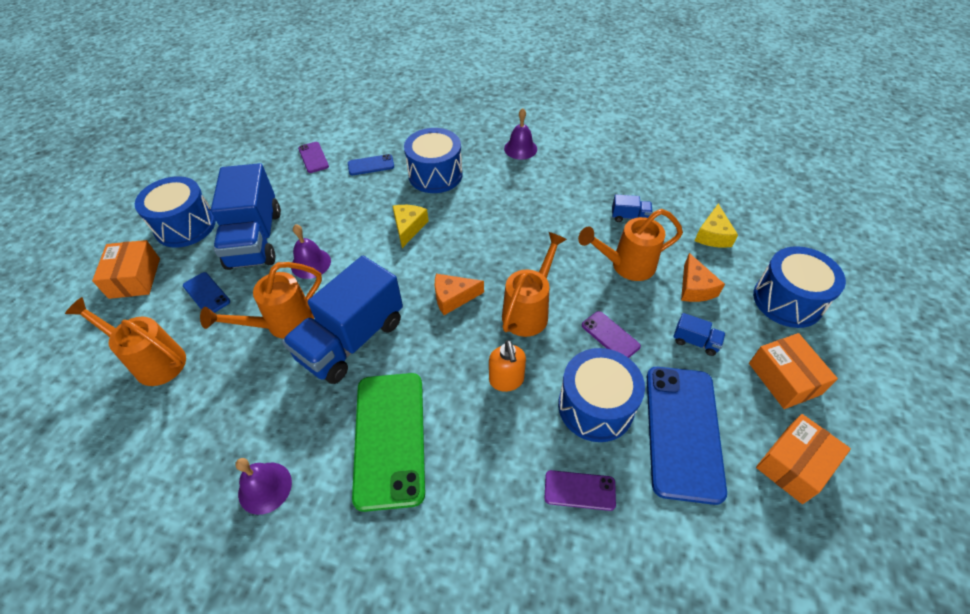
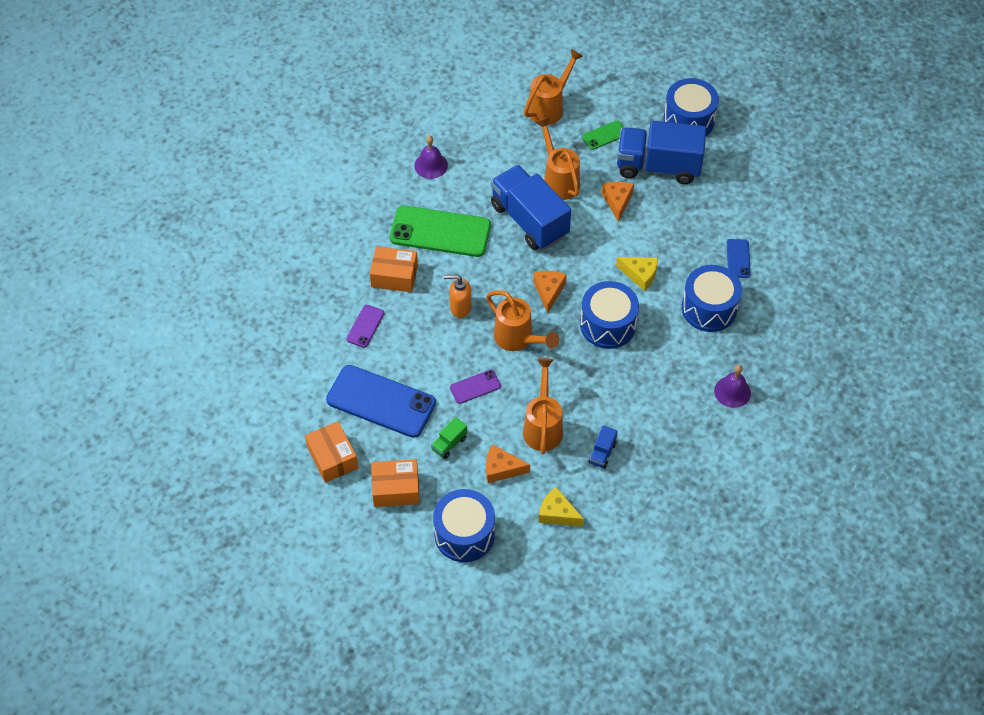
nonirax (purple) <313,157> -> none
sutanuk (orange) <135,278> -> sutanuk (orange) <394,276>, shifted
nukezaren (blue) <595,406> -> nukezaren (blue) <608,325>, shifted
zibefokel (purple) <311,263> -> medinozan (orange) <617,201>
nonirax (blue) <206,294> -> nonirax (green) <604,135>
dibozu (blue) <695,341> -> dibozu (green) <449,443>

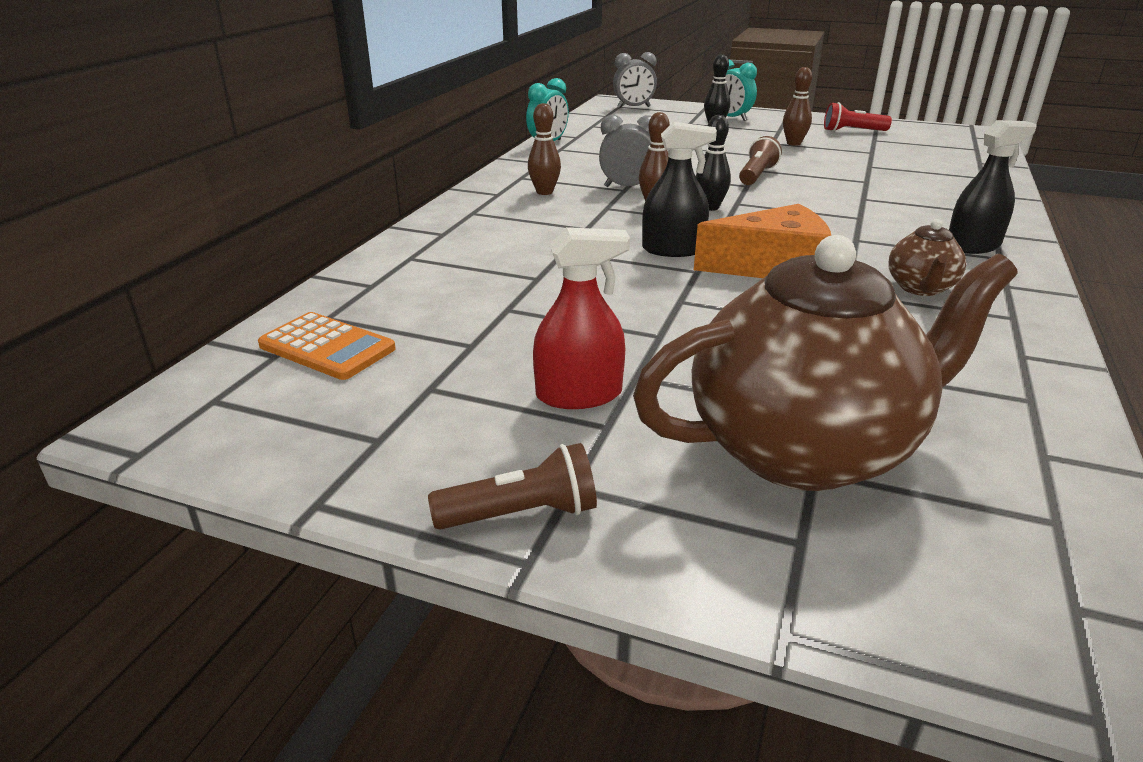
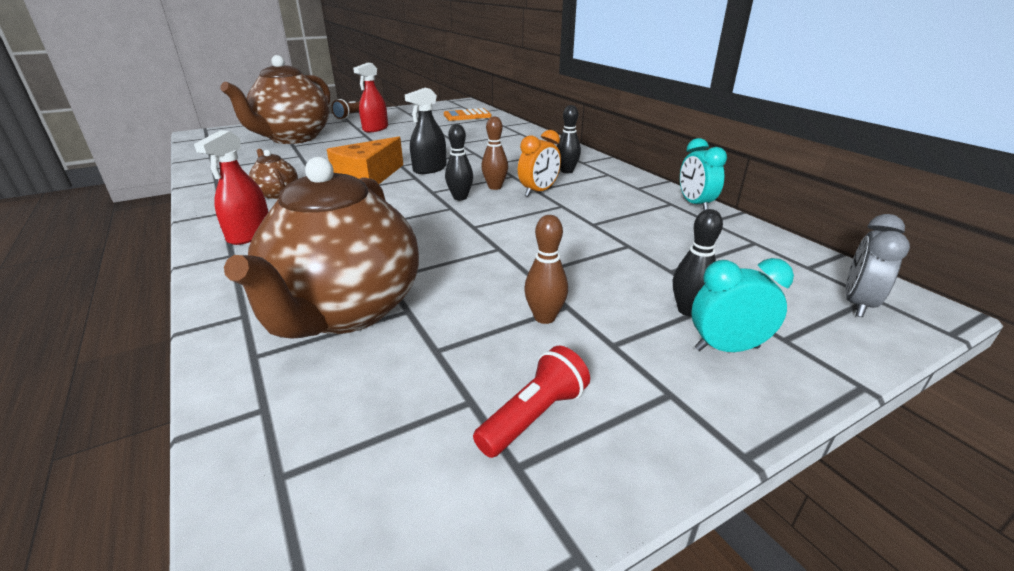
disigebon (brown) <757,175> -> none
none -> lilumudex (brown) <345,311>
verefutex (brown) <544,192> -> verefutex (black) <566,171>
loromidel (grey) <627,187> -> loromidel (orange) <538,191>
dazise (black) <973,246> -> dazise (red) <250,234>

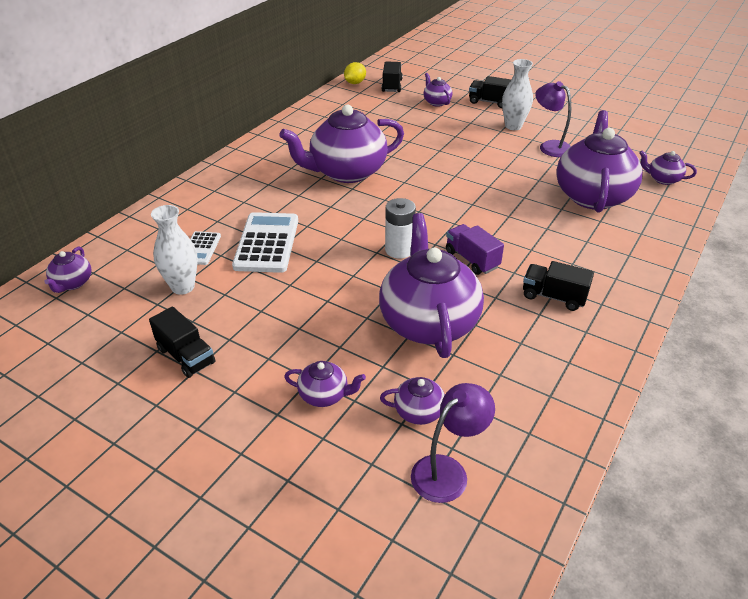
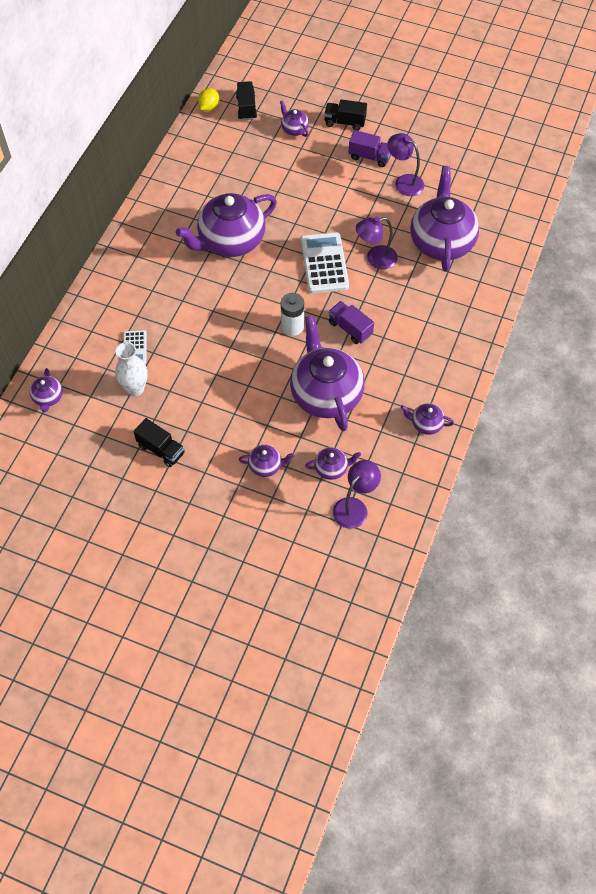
dibozu (black) <553,297> -> none
none -> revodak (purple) <375,259>
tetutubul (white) <267,243> -> tetutubul (white) <324,263>, shifted
lilumudex (purple) <663,179> -> lilumudex (purple) <426,424>, shifted
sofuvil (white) <513,126> -> dibozu (purple) <369,157>

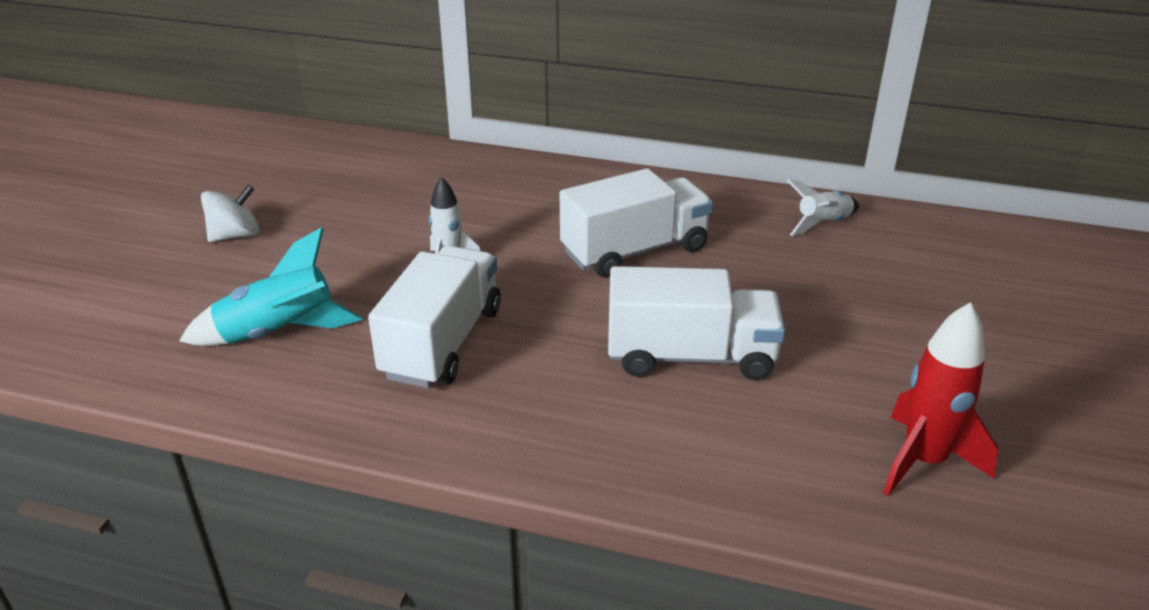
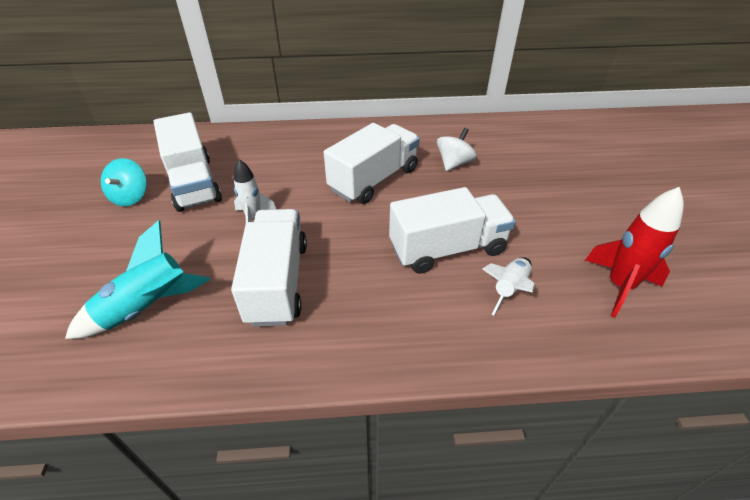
none -> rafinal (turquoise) <131,197>
none -> dibozu (white) <194,183>
rafinal (white) <235,235> -> rafinal (white) <454,163>, shifted
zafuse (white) <823,224> -> zafuse (white) <509,289>, shifted

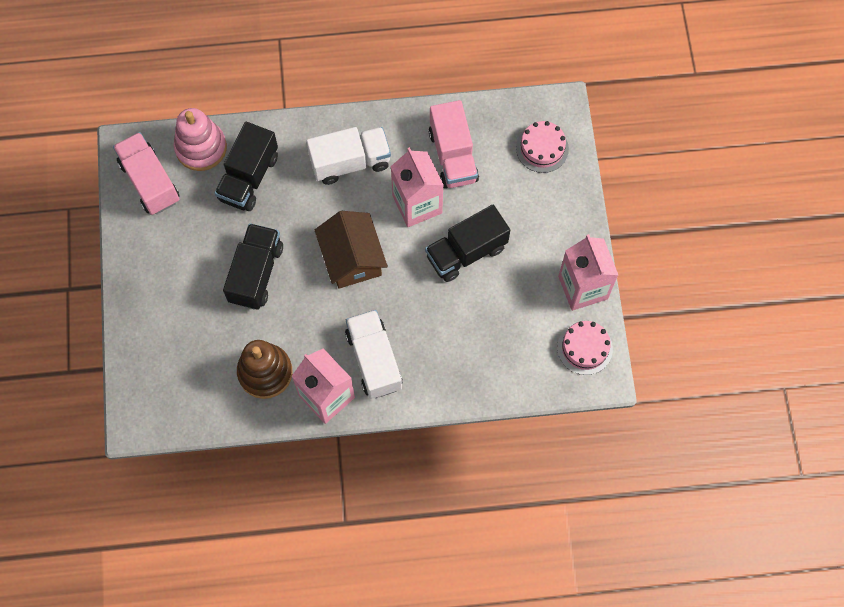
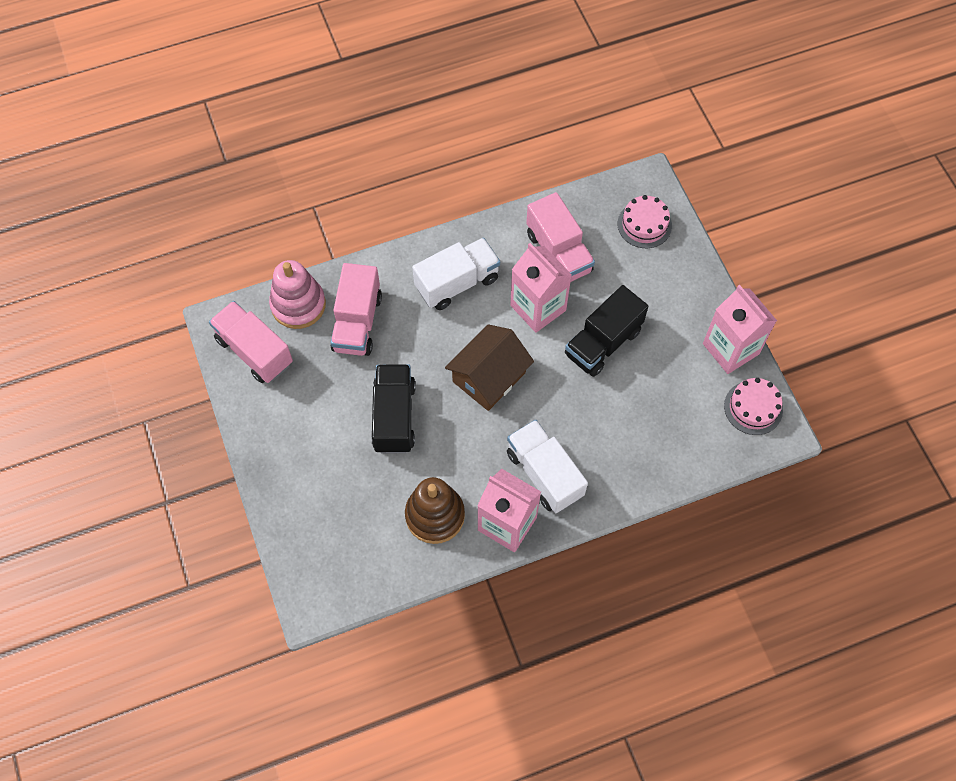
dibozu (black) <249,178> -> dibozu (pink) <357,323>
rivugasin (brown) <352,258> -> rivugasin (brown) <489,377>, 75 degrees clockwise

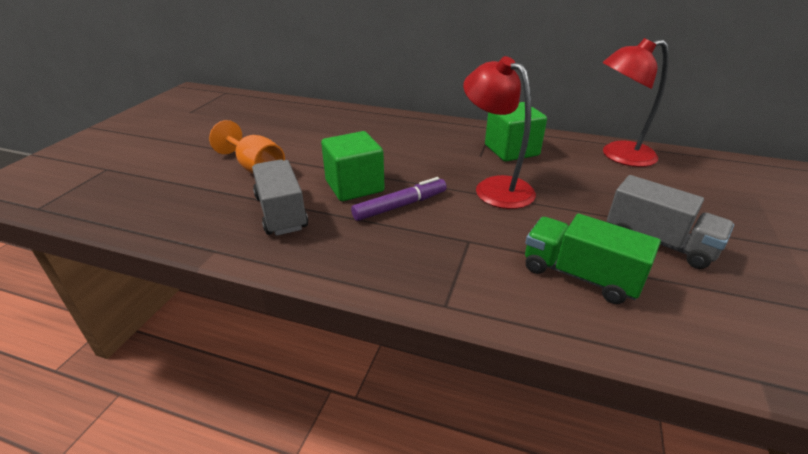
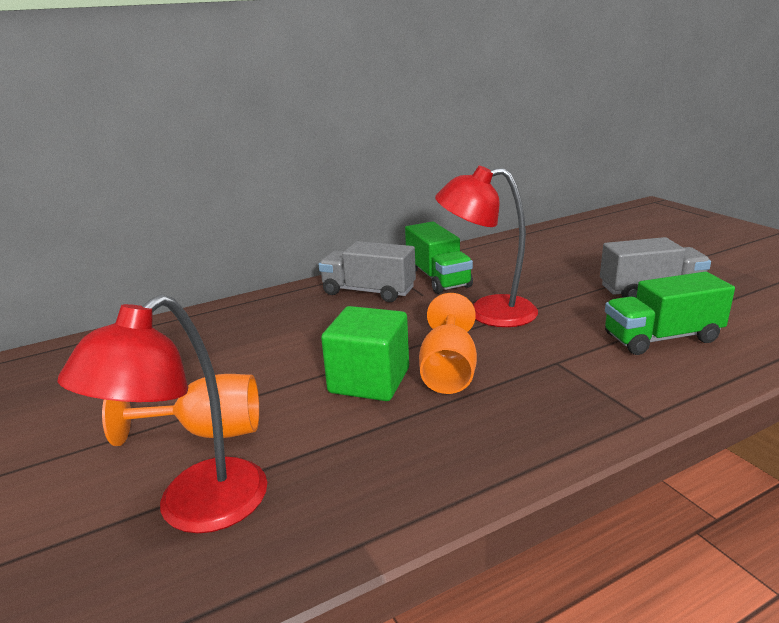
dibozu (grey) <281,212> -> dibozu (grey) <368,291>, shifted
revodak (red) <618,156> -> revodak (red) <196,510>, shifted
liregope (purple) <399,206> -> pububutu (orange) <448,371>
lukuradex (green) <511,150> -> dibozu (green) <438,278>

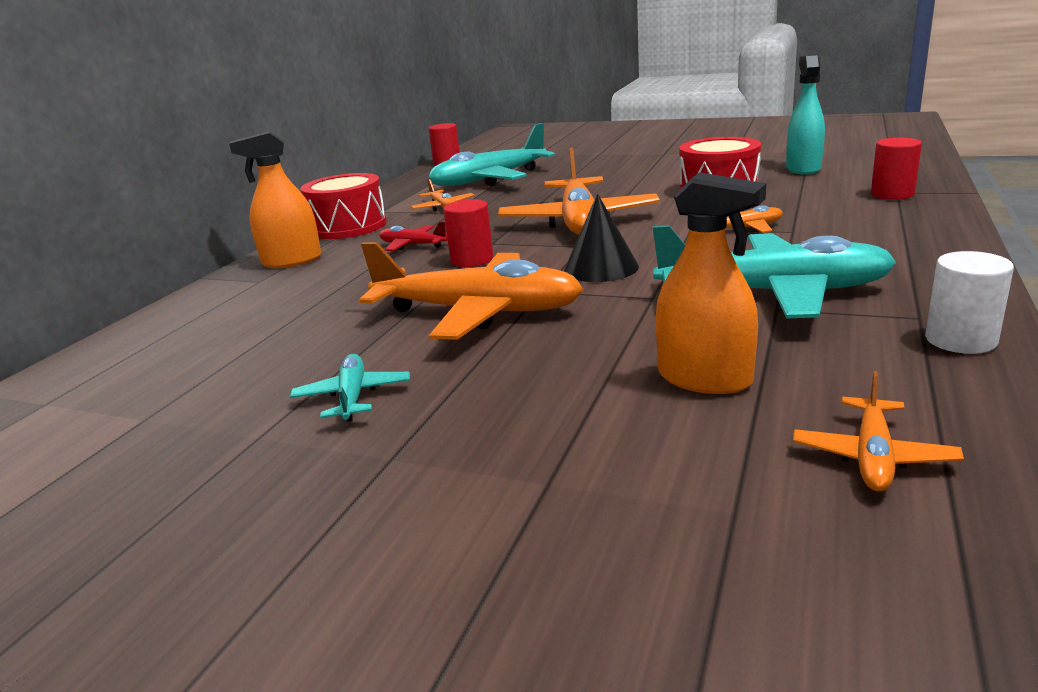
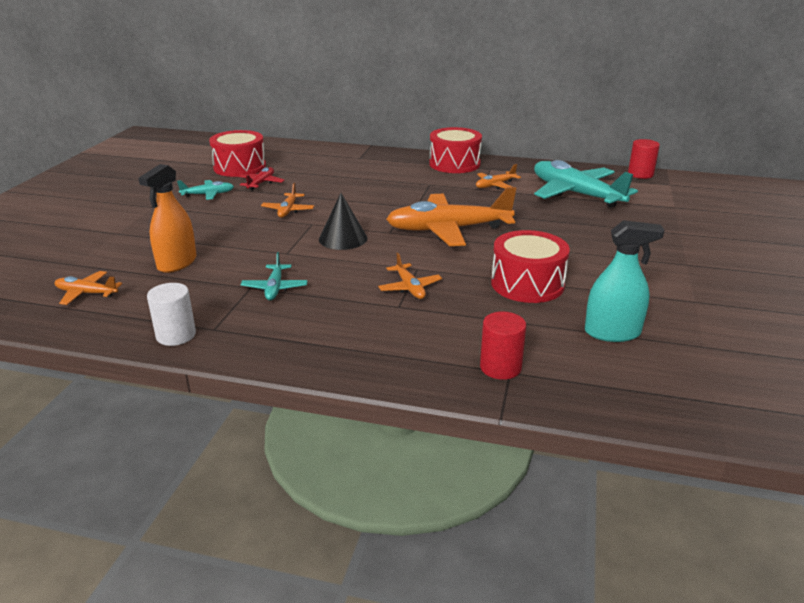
dazise (orange) <292,261> -> none
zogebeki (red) <472,260> -> none
none -> nukezaren (red) <240,167>
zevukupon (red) <412,245> -> zevukupon (red) <261,183>, shifted
zevukupon (orange) <479,312> -> zevukupon (orange) <288,210>, x0.46
zevukupon (turquoise) <774,293> -> zevukupon (turquoise) <275,288>, x0.46

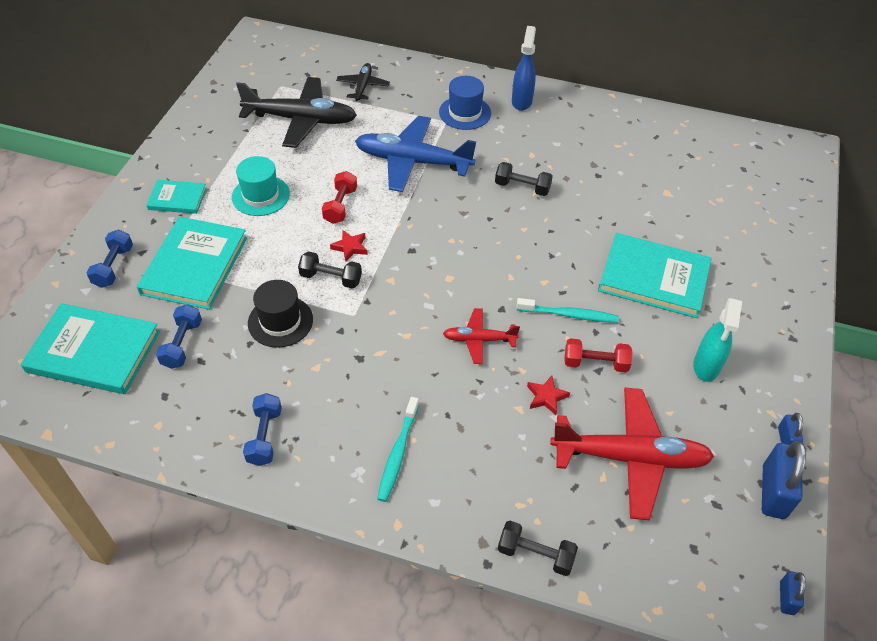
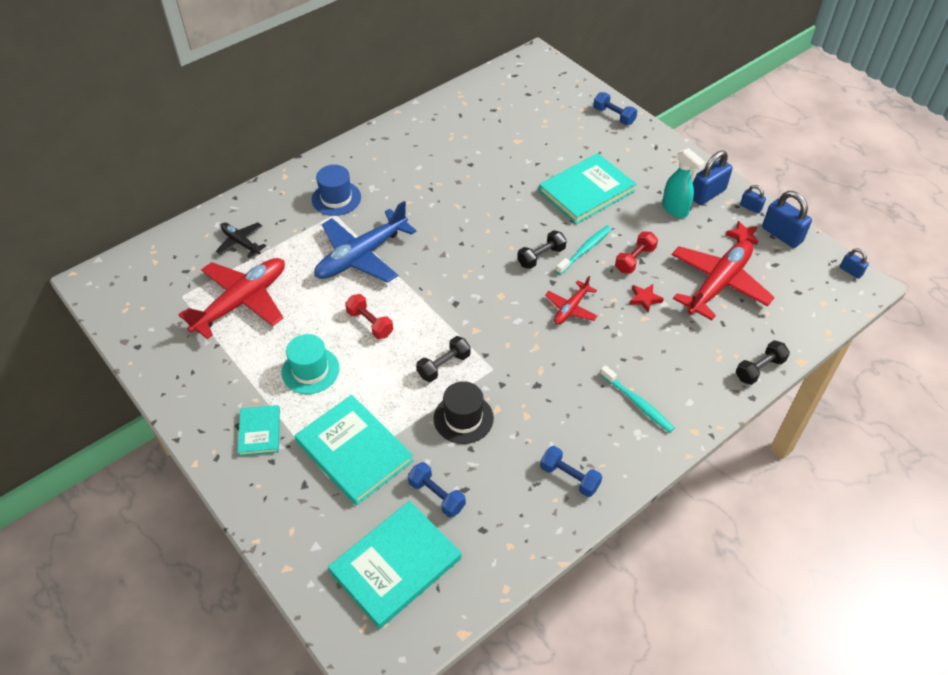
dazise (blue) <521,101> -> none
none -> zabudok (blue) <707,194>
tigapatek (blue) <113,267> -> tigapatek (blue) <613,116>, shifted
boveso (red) <350,247> -> boveso (red) <742,236>, shifted
tigapatek (black) <522,187> -> tigapatek (black) <541,257>, shifted
zevukupon (black) <301,120> -> zevukupon (red) <242,302>
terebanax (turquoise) <177,199> -> terebanax (turquoise) <259,432>, 45 degrees counterclockwise

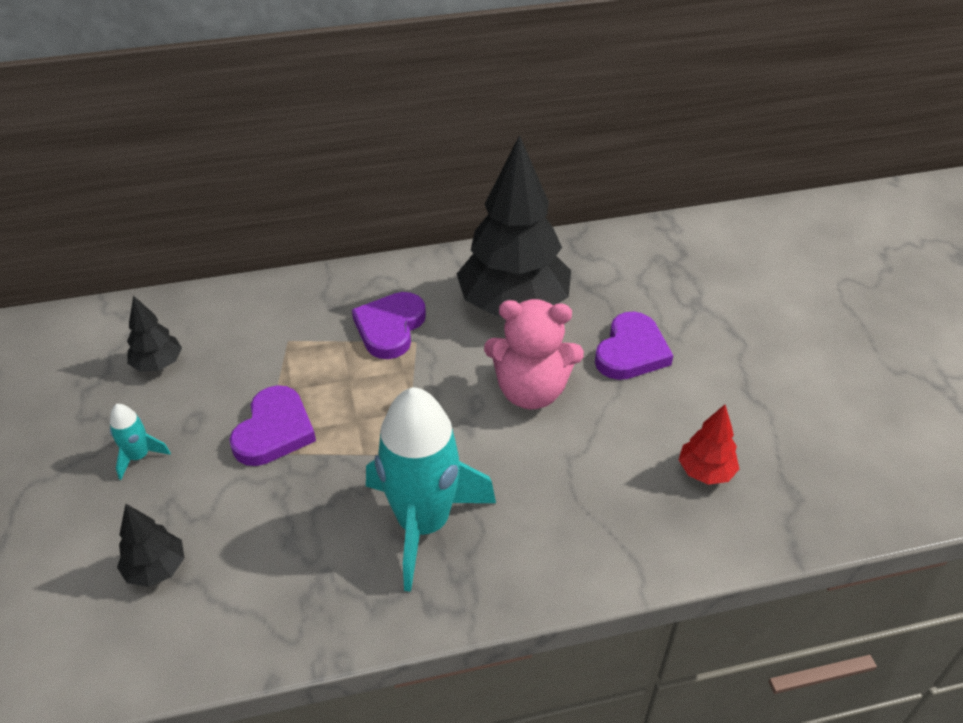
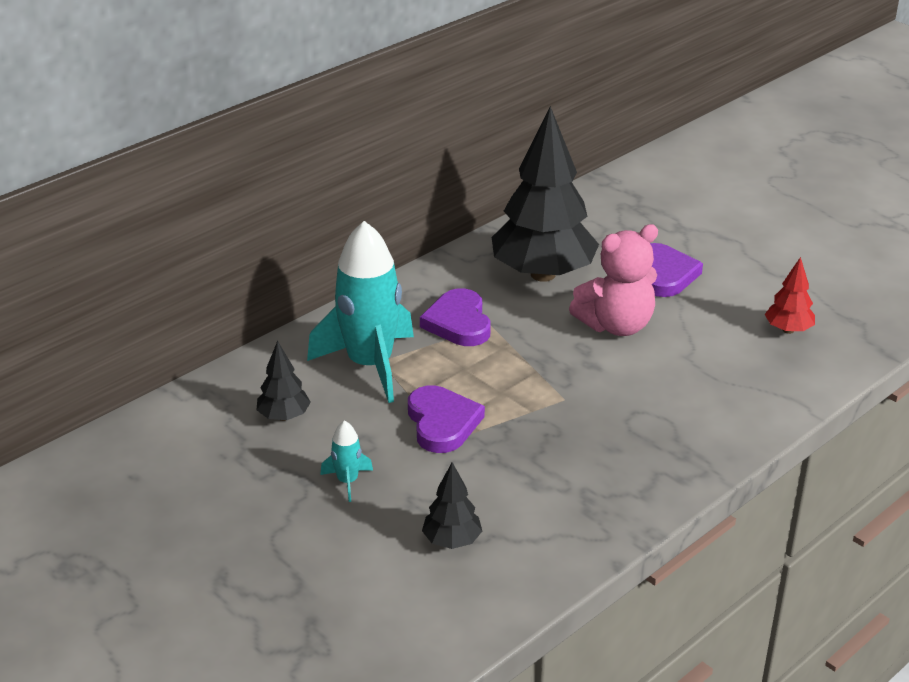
zafuse (turquoise) <423,523> -> zafuse (turquoise) <370,365>, shifted

